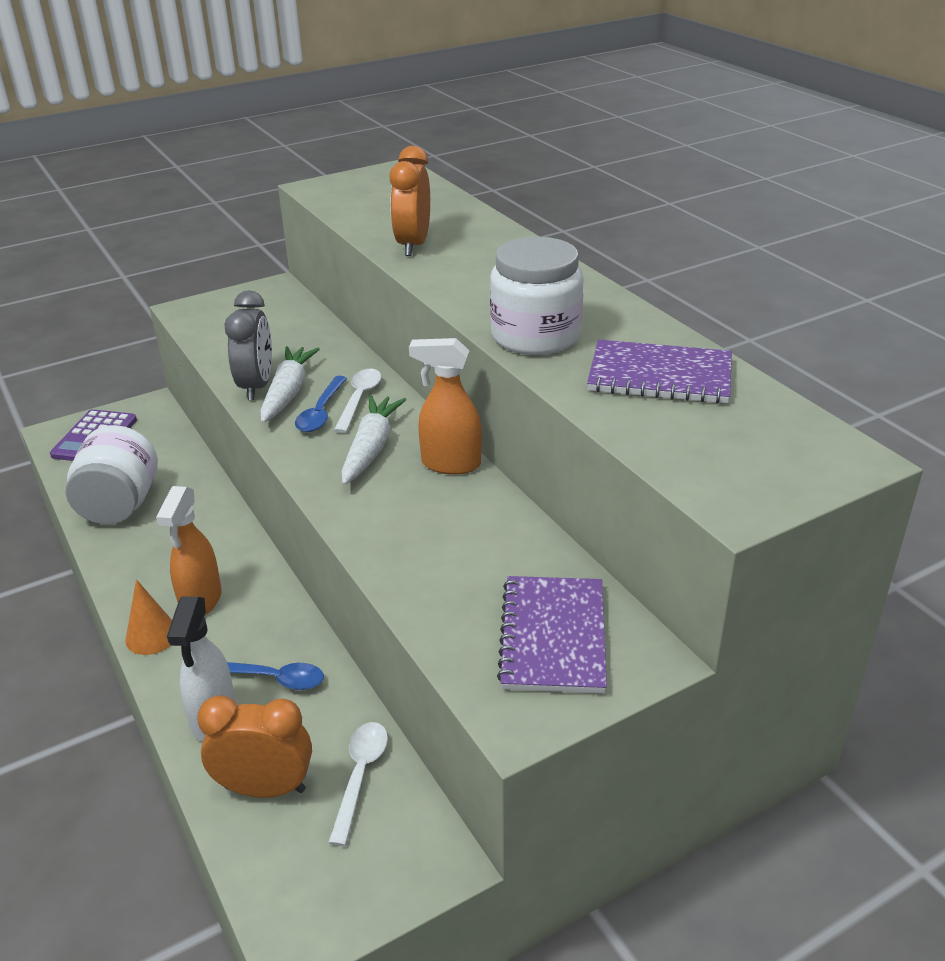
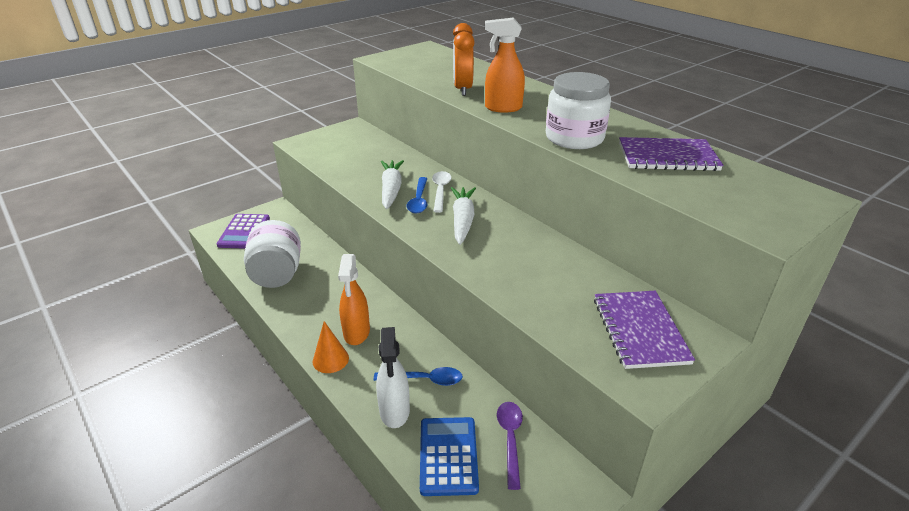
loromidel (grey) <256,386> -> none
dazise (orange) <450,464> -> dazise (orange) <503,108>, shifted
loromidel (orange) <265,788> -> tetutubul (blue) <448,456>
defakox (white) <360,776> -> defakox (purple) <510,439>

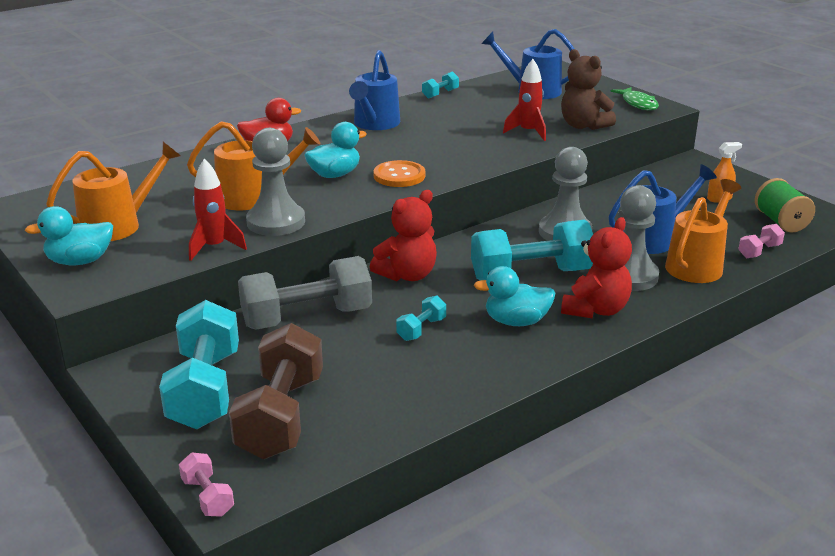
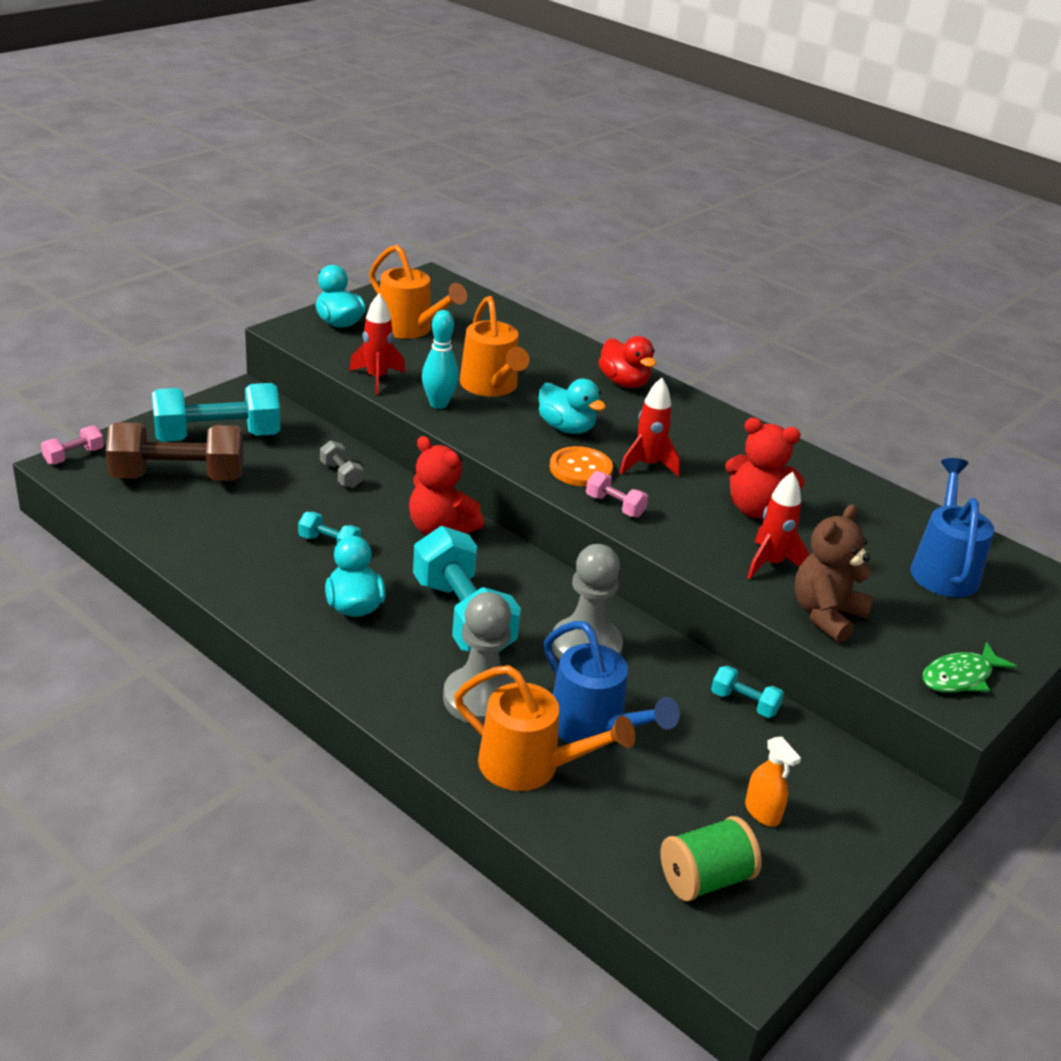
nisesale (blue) <375,124> -> none
none -> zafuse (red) <647,465>
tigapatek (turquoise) <440,94> -> tigapatek (turquoise) <744,703>, shifted
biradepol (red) <595,310> -> biradepol (red) <755,509>, shifted
tigapatek (pink) <759,251> -> tigapatek (pink) <615,506>, shifted
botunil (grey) <276,222> -> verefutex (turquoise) <438,404>
tigapatek (grey) <307,318> -> tigapatek (grey) <341,475>, x0.45

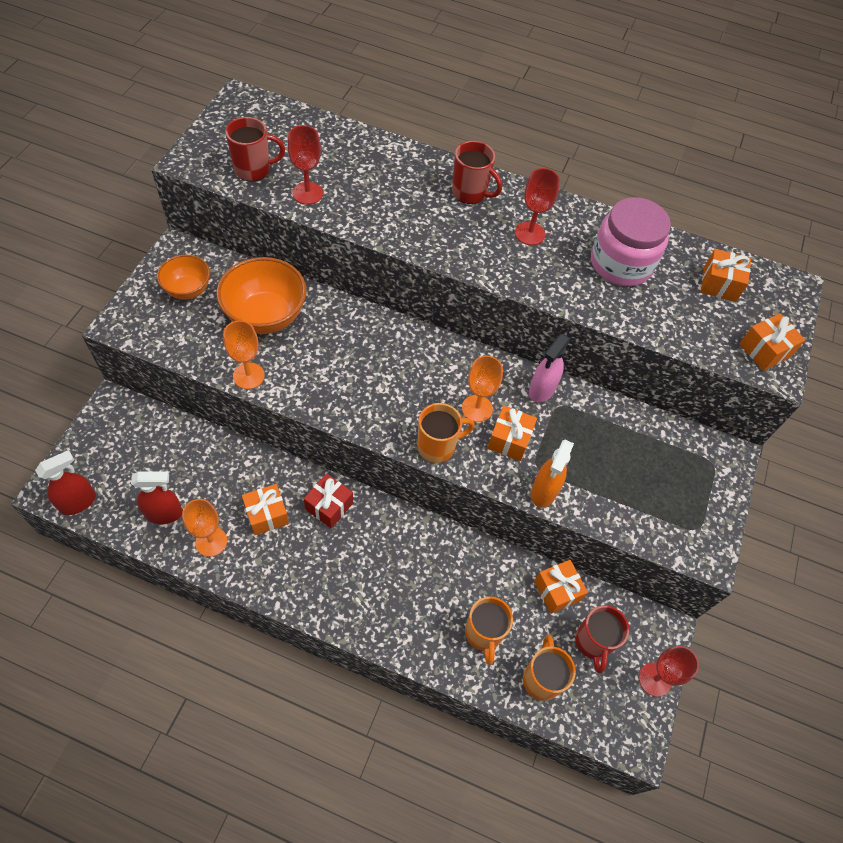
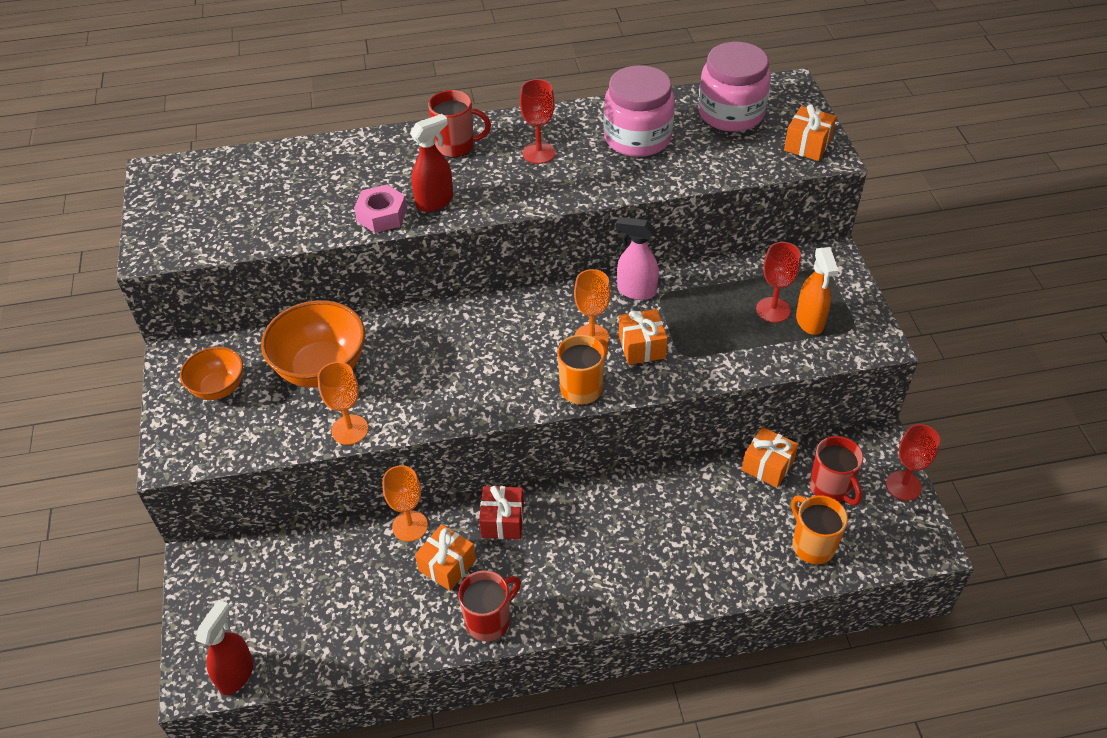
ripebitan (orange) <483,634> -> none
none -> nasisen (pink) <382,215>
dazise (red) <164,513> -> dazise (red) <435,201>, shifted
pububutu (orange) <211,541> -> pububutu (orange) <410,526>, shifted
ripebitan (red) <253,170> -> ripebitan (red) <489,621>, shifted
pububutu (red) <307,193> -> pububutu (red) <773,310>, shifted
dazise (orange) <544,491> -> dazise (orange) <810,321>, shifted
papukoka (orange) <719,284> -> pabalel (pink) <731,113>
dazise (pink) <541,390> -> dazise (pink) <636,291>, 105 degrees clockwise

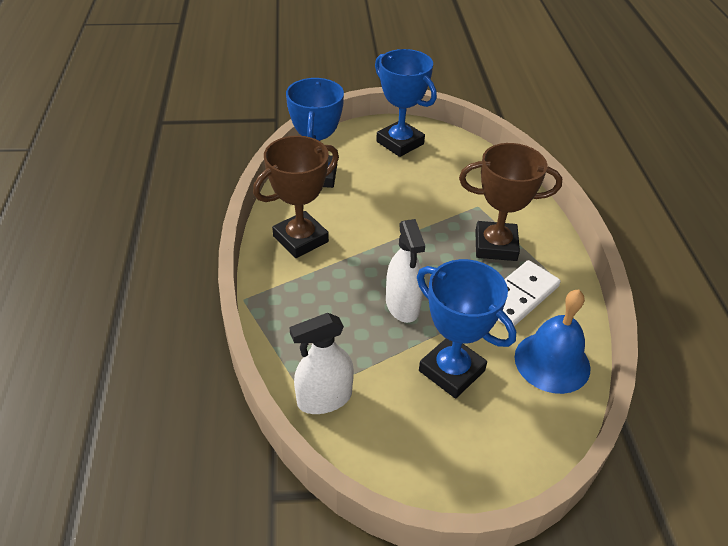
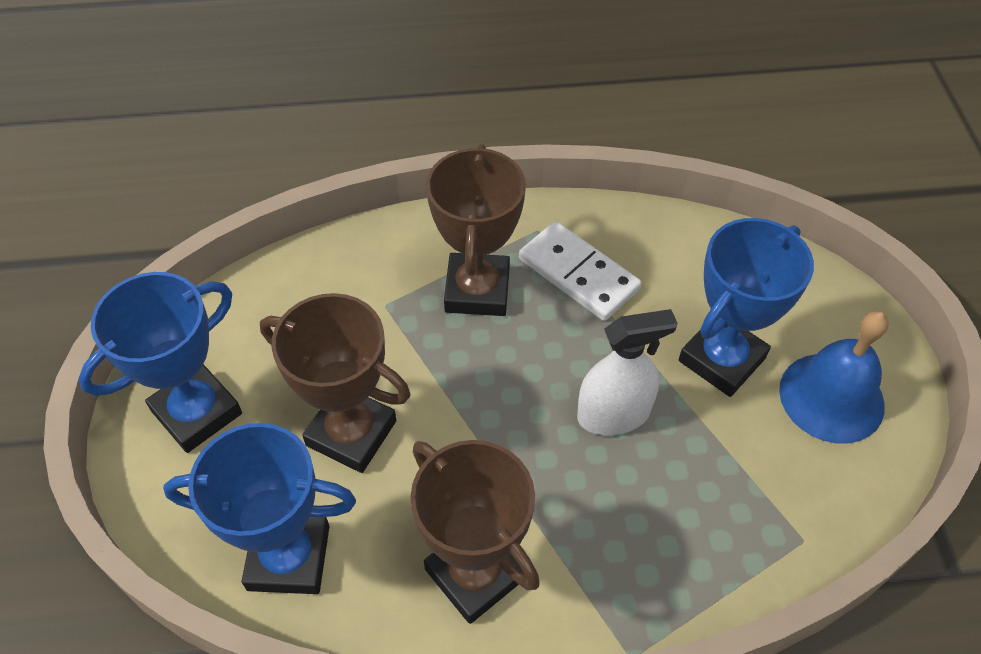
dazise (white) <324,398> -> none
none -> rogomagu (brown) <351,433>
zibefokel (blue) <552,362> -> zibefokel (blue) <831,397>, shifted

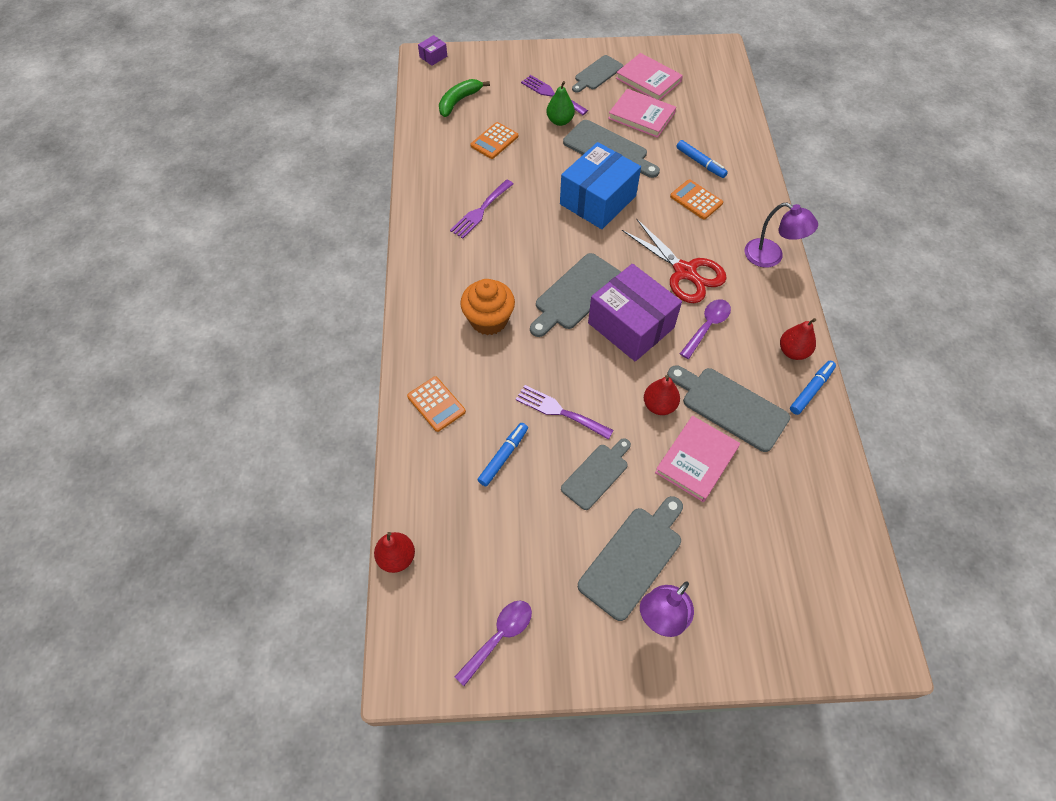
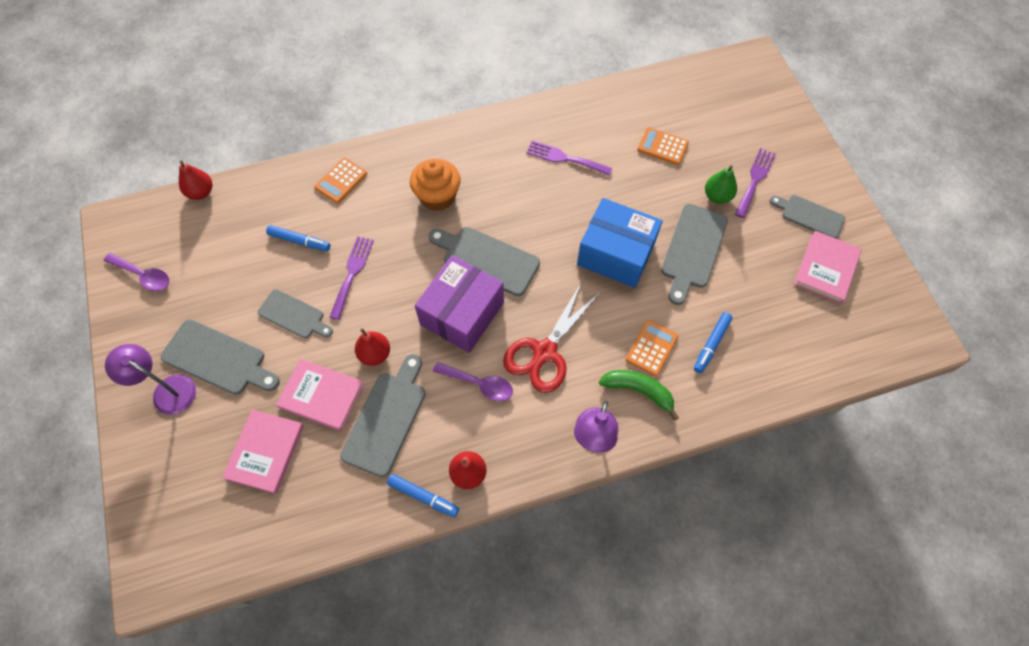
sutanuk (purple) <433,56> -> none
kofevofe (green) <459,101> -> kofevofe (green) <638,391>, shifted
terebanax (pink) <641,116> -> terebanax (pink) <265,452>, shifted

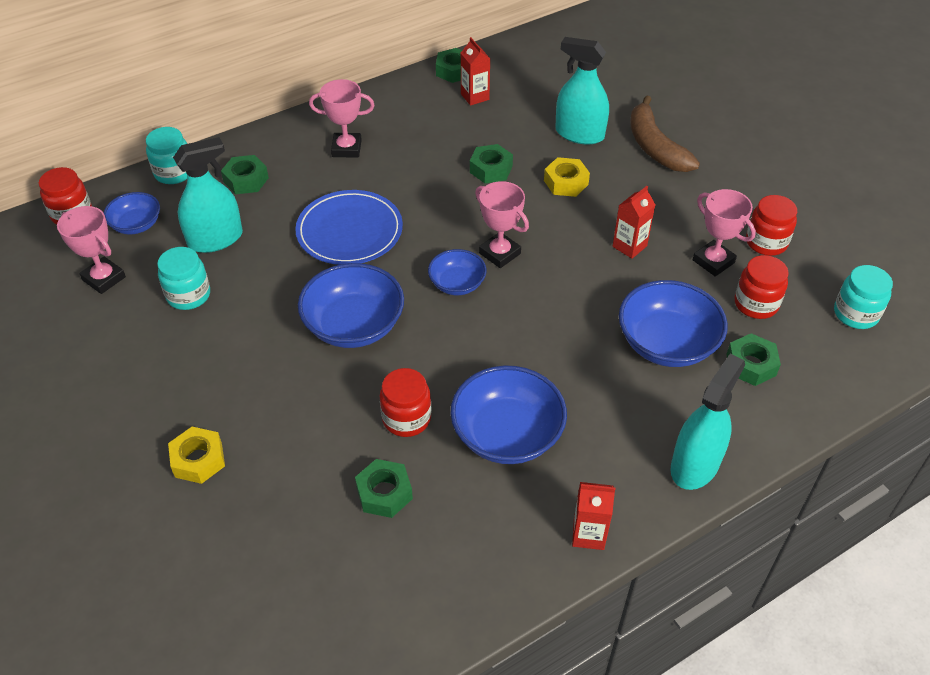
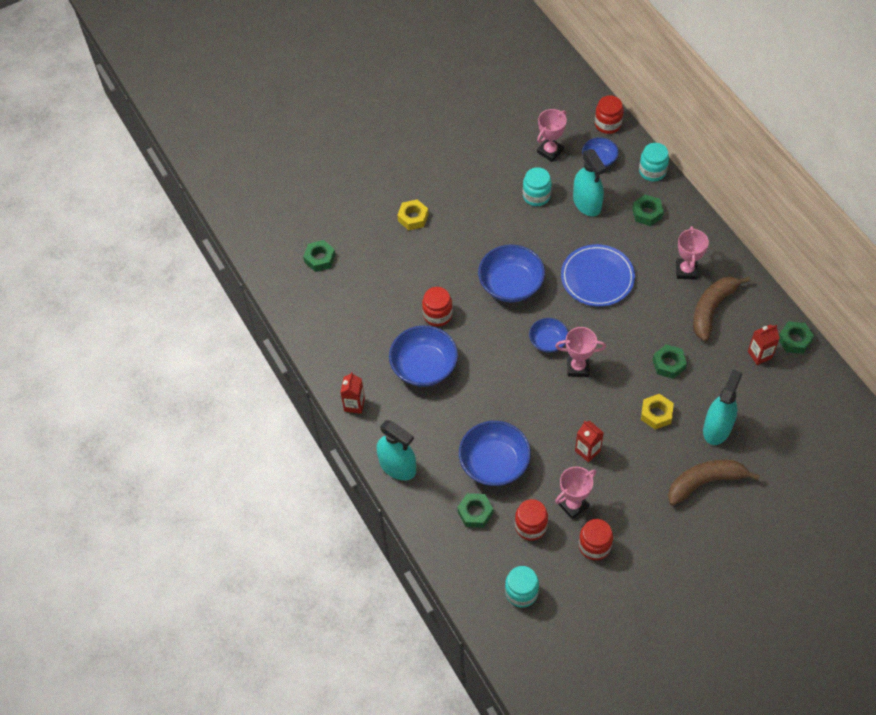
none -> kofevofe (brown) <712,309>
nasisen (green) <384,493> -> nasisen (green) <320,259>, shifted
rogomagu (pink) <499,253> -> rogomagu (pink) <578,367>, 45 degrees clockwise

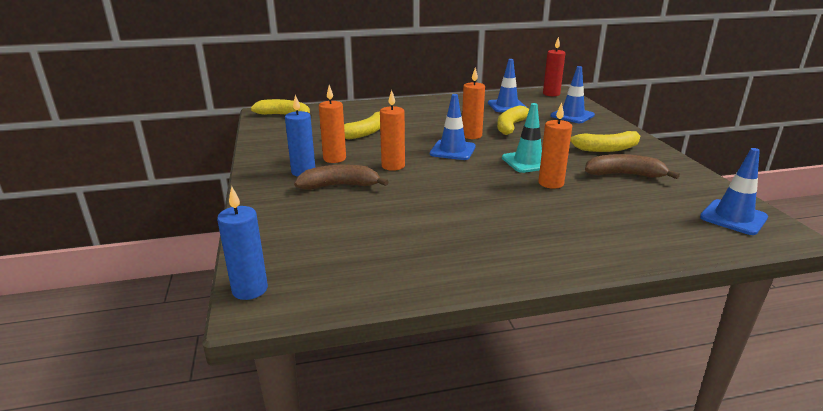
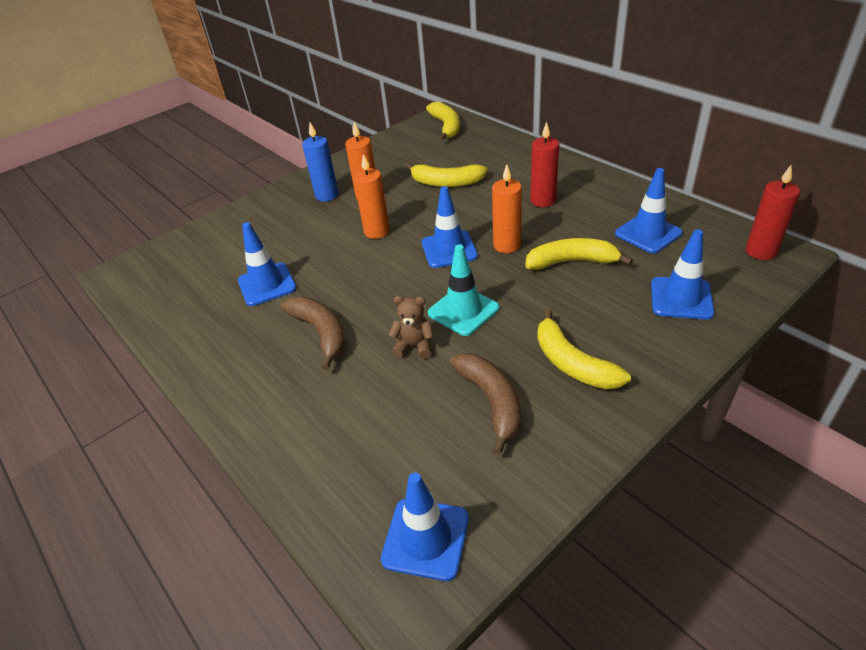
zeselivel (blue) <250,289> -> none
none -> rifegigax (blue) <267,284>
none -> zeselivel (red) <543,200>
kofevofe (brown) <340,186> -> kofevofe (brown) <321,333>, shifted
zeselivel (orange) <551,183> -> biradepol (brown) <414,346>

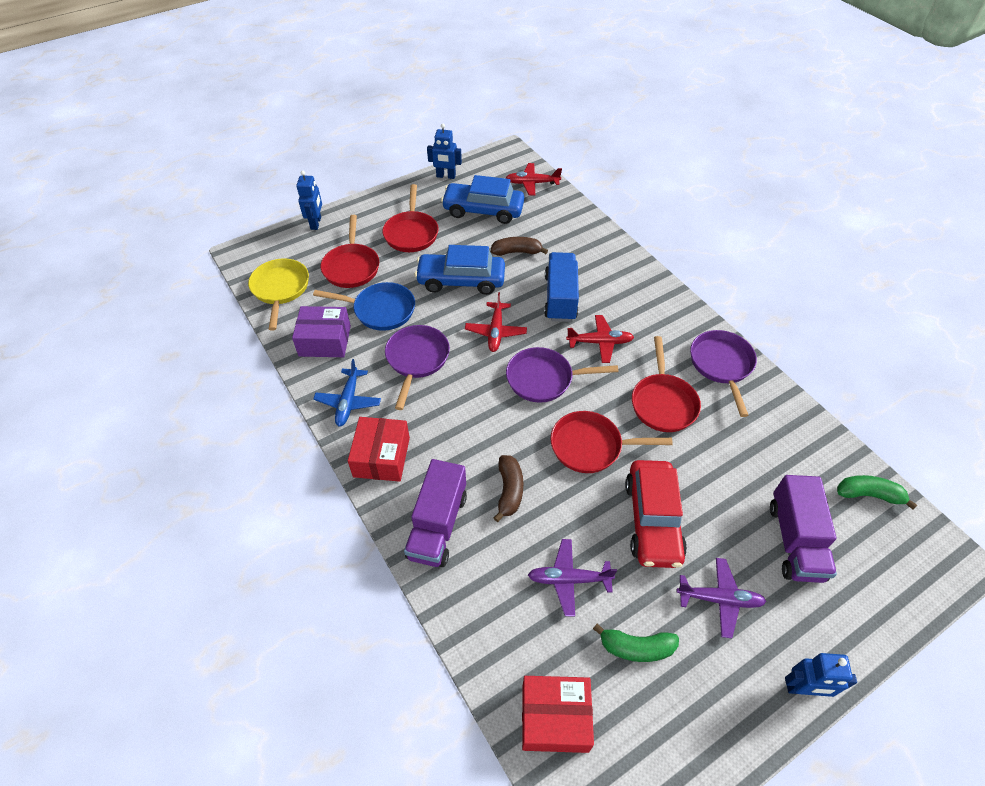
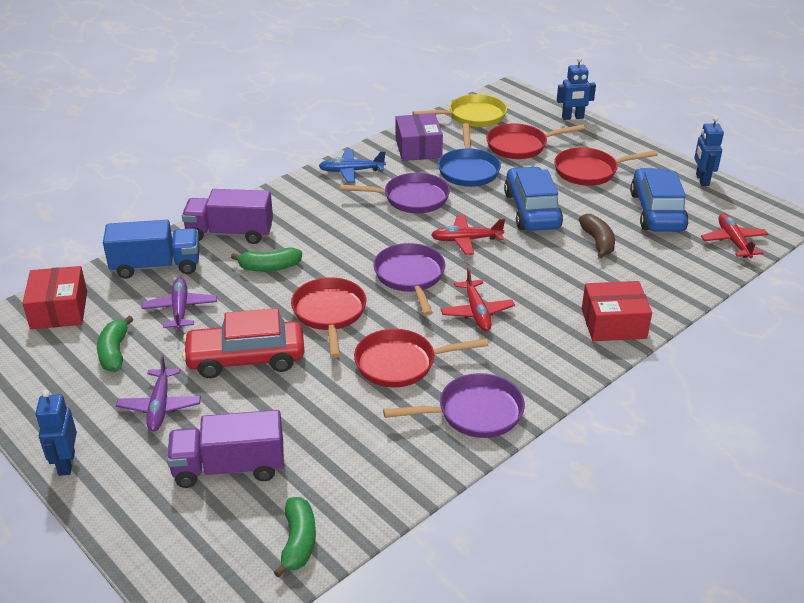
sutanuk (red) <381,457> -> sutanuk (red) <613,323>, shifted
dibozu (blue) <560,298> -> dibozu (blue) <156,266>, shifted
kofevofe (brown) <509,491> -> kofevofe (green) <269,267>

